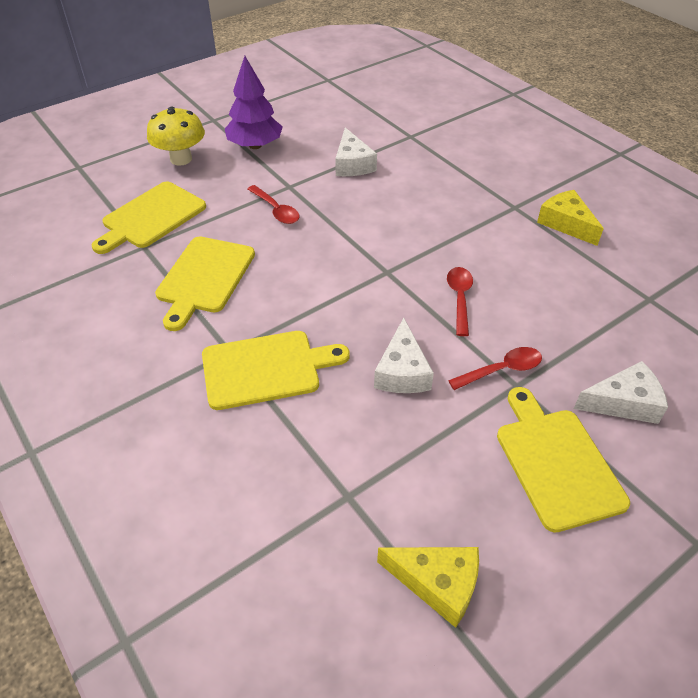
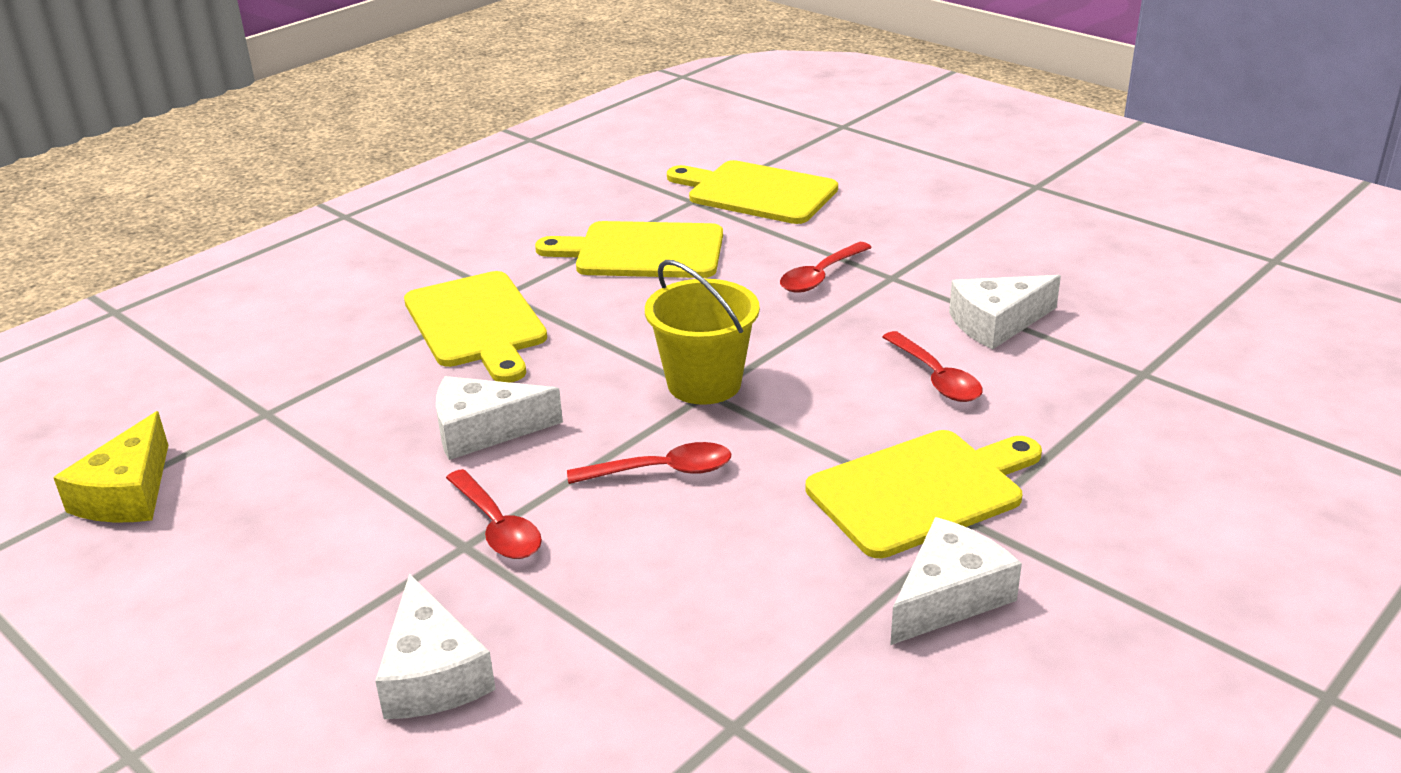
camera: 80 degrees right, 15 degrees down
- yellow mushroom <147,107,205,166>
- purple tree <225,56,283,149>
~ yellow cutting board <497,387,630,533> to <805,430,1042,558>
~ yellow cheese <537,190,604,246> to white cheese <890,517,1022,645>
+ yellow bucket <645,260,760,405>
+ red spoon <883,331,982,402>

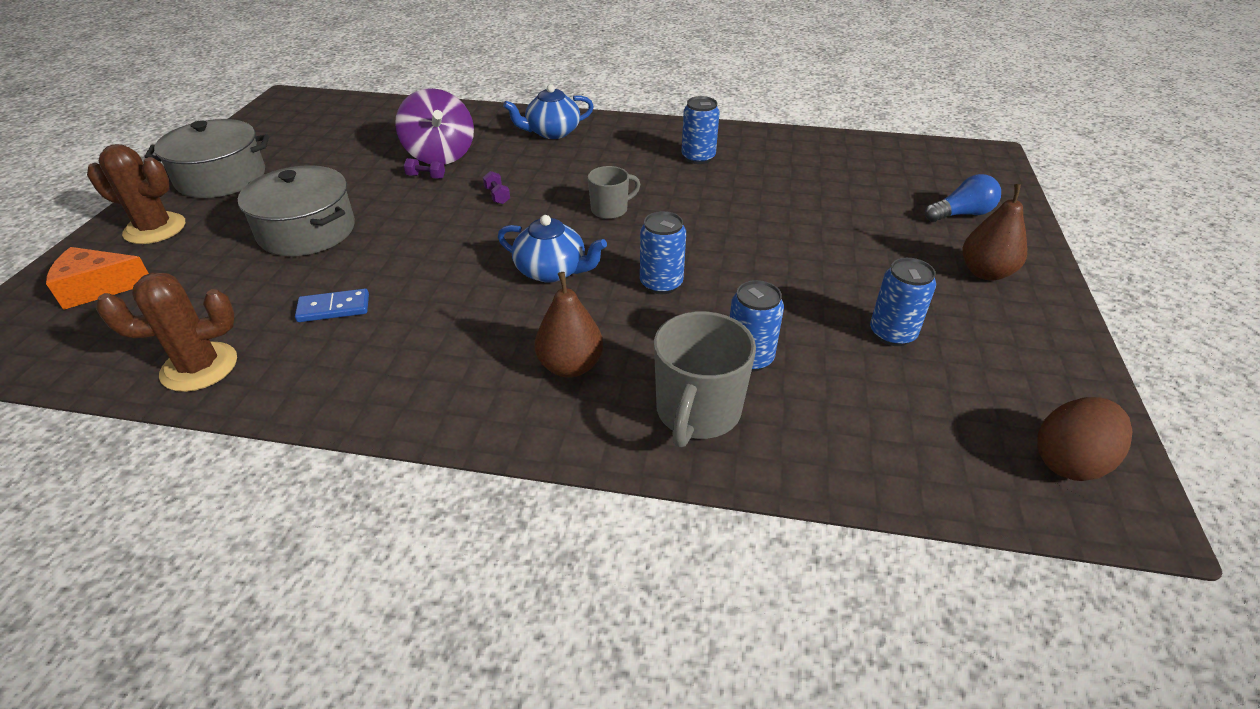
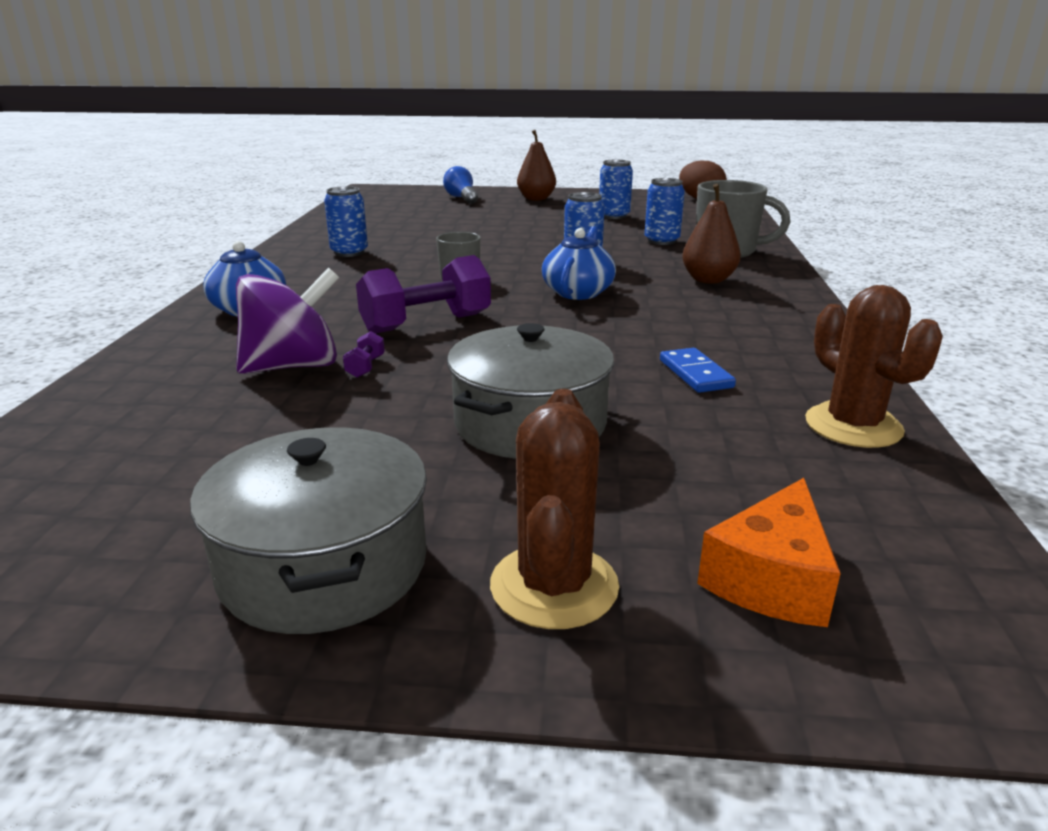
camera: 95 degrees left, 15 degrees down
~ orange cheese <46,247,149,310> = <697,478,841,627> 45 degrees clockwise
~ purple dumbbell <483,171,510,204> = <356,255,491,333> x2.46

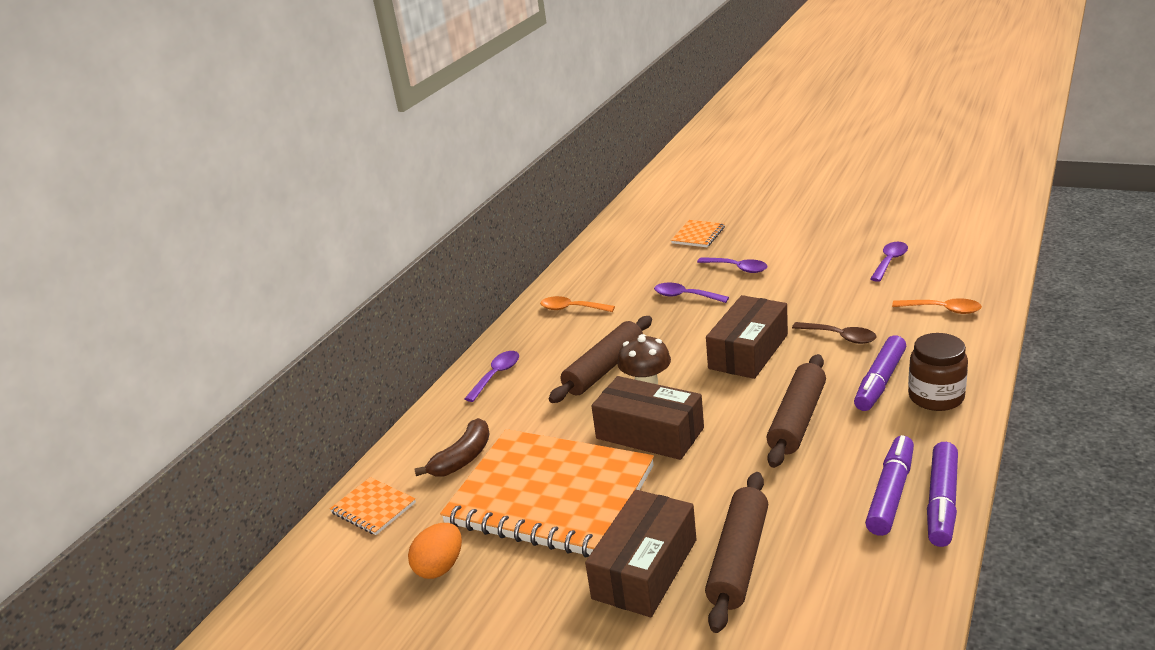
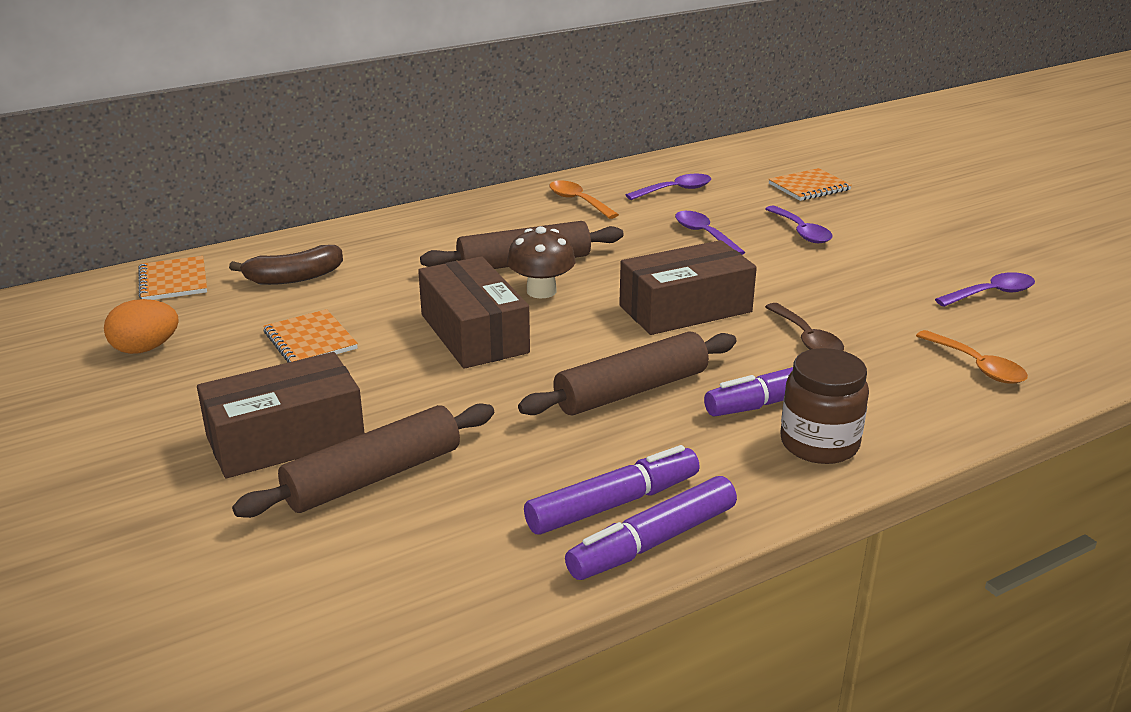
camera: 30 degrees right, 0 degrees up
~ orange notebook <440,429,654,558> = <263,309,358,363> x0.40
~ purple spoon <465,351,519,402> to <626,174,711,200>

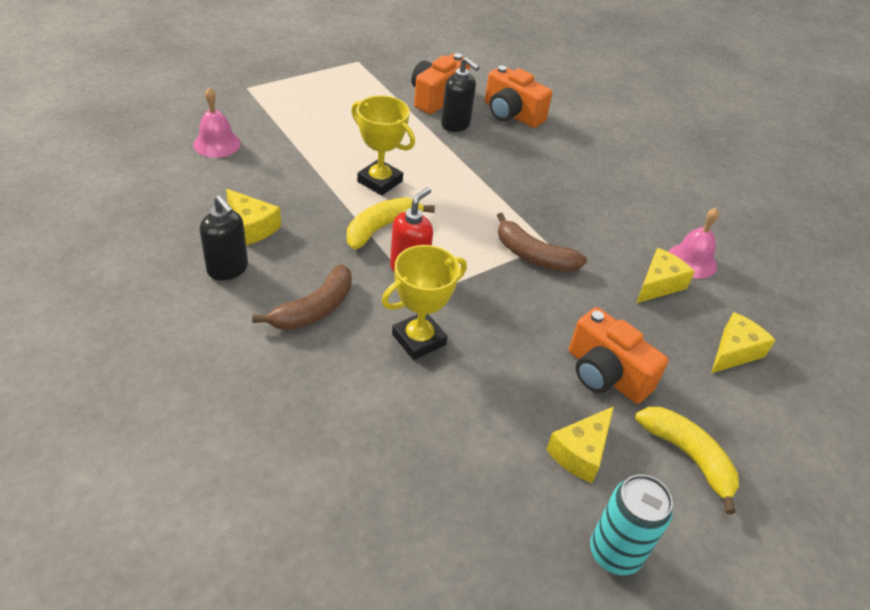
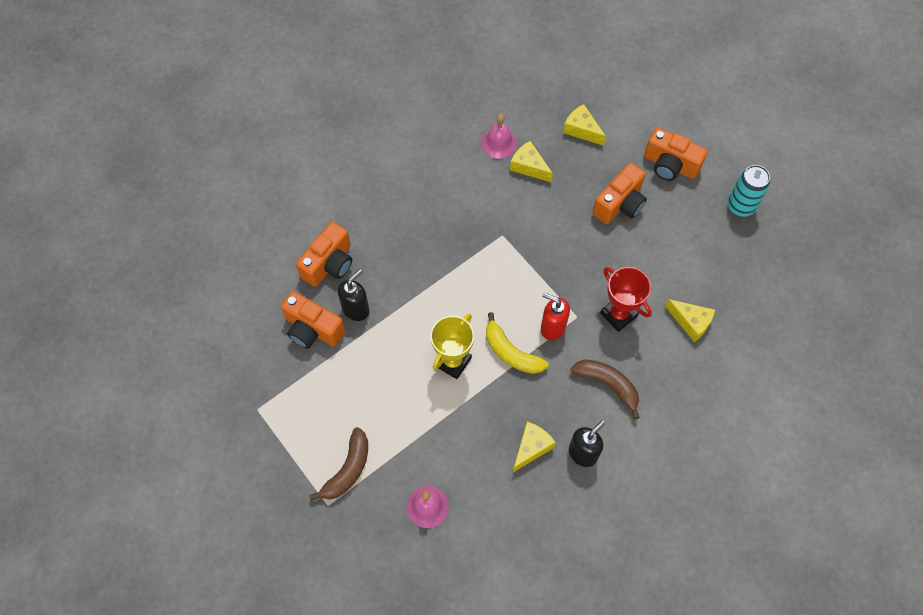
camera: 90 degrees left, 20 degrees up
~ yellow trophy <381,245,467,360> to red trophy <600,267,652,332>
~ brown banana <497,213,587,272> to <309,427,368,501>
~ yellow cheese <546,406,614,483> to <665,299,715,342>
~ yellow banana <635,407,739,515> to orange camera <644,128,708,181>

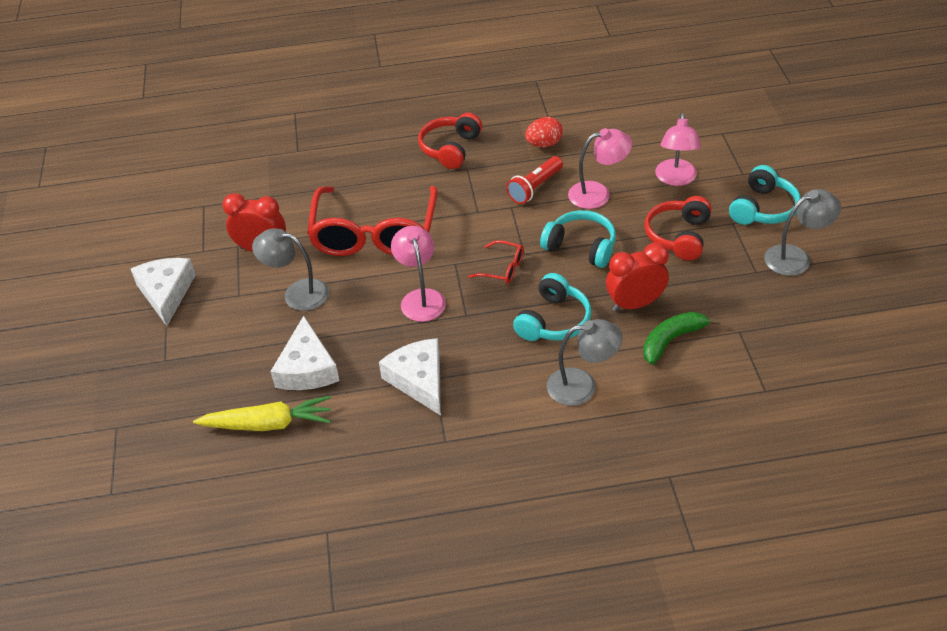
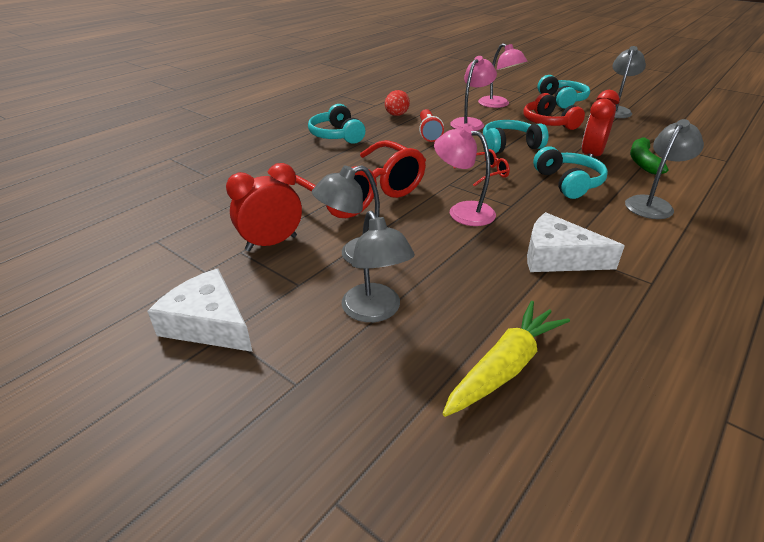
camera: 45 degrees left, 10 degrees down
- white cheese <270,316,340,390>
~ red headphones <418,113,482,169> to turquoise headphones <308,104,366,144>
+ grey lamp <342,211,415,322>

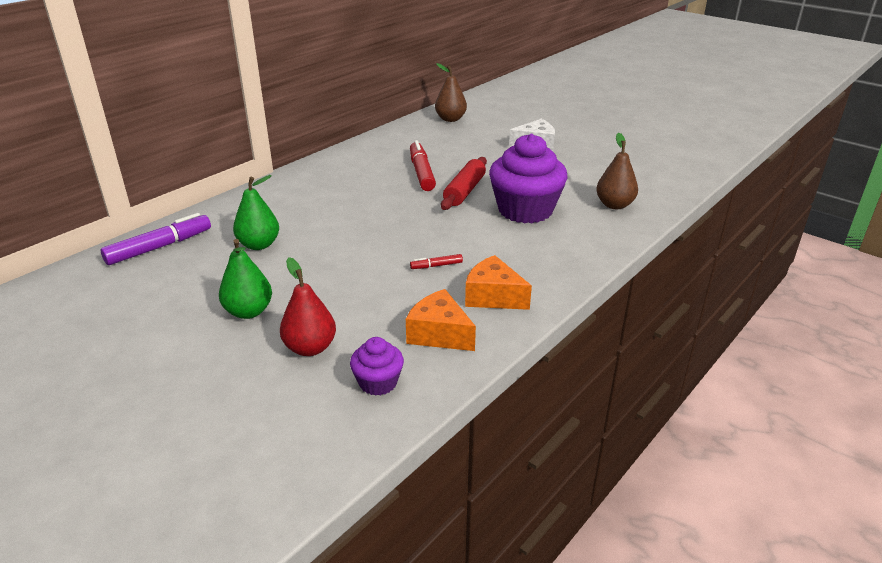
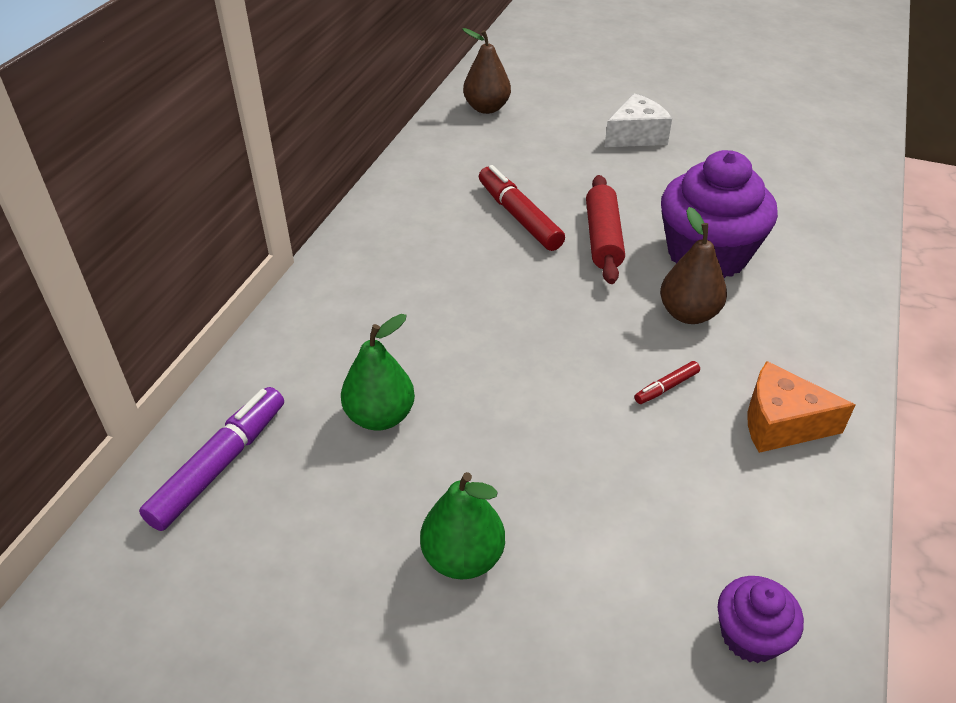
camera: 20 degrees left, 10 degrees up
- red pear <280,257,336,356>
- orange cheese <406,289,476,351>
~ brown pear <596,133,638,209> to <660,207,727,324>

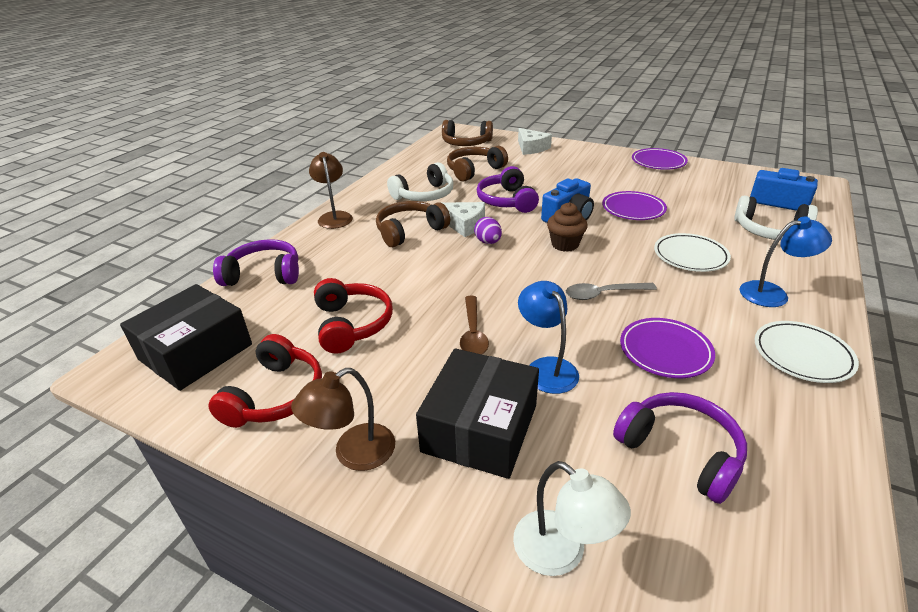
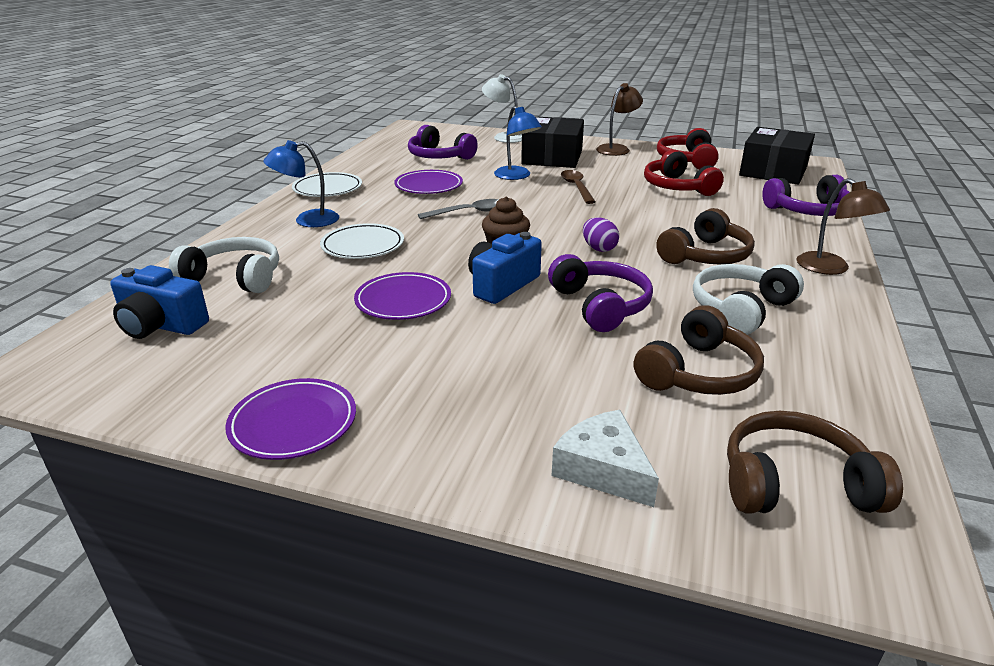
camera: 170 degrees right, 5 degrees down
- white cheese <443,202,485,237>

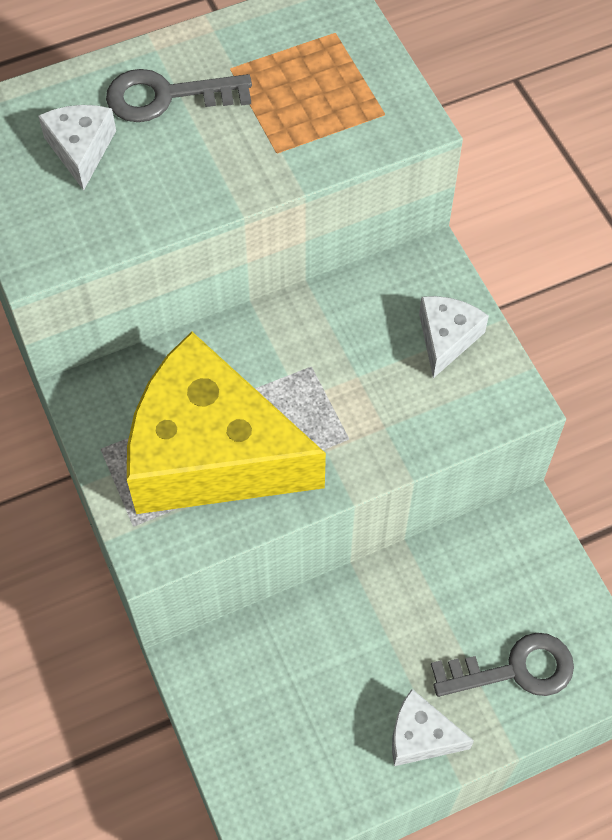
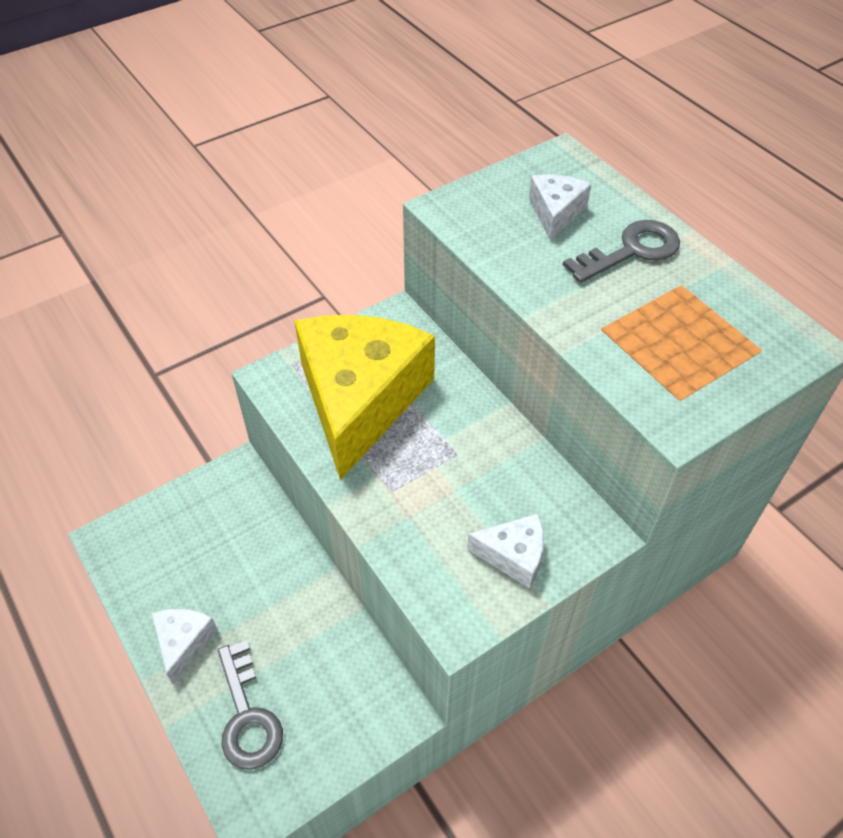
camera: 80 degrees right, 10 degrees down
~ white cheese <38,105,116,190> = <529,174,591,240> 60 degrees counterclockwise
~ grey key <106,69,252,122> = <563,220,680,283> 75 degrees clockwise

